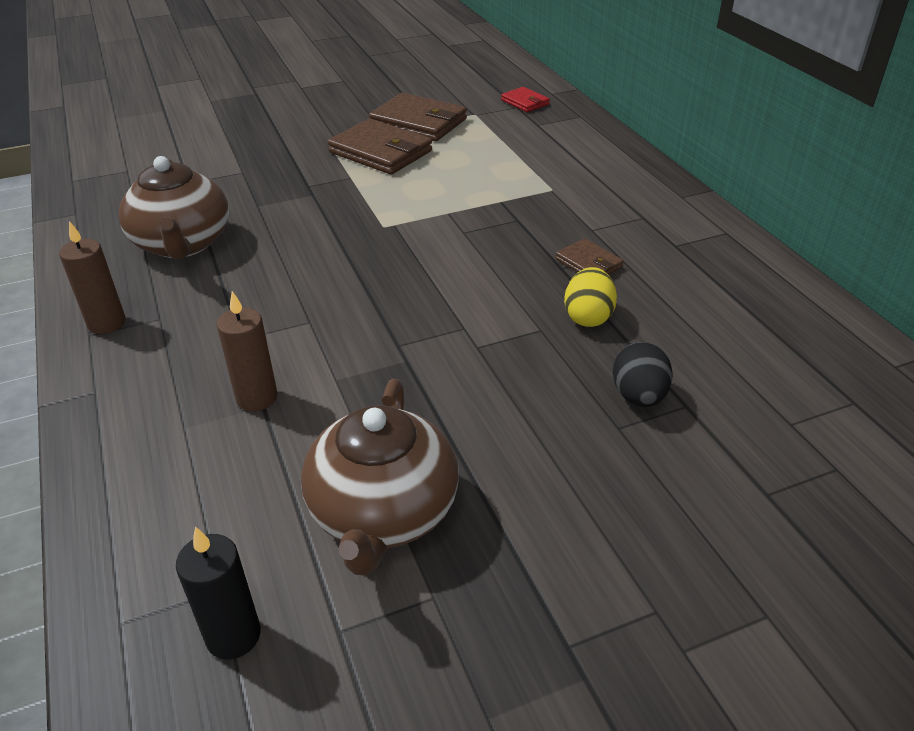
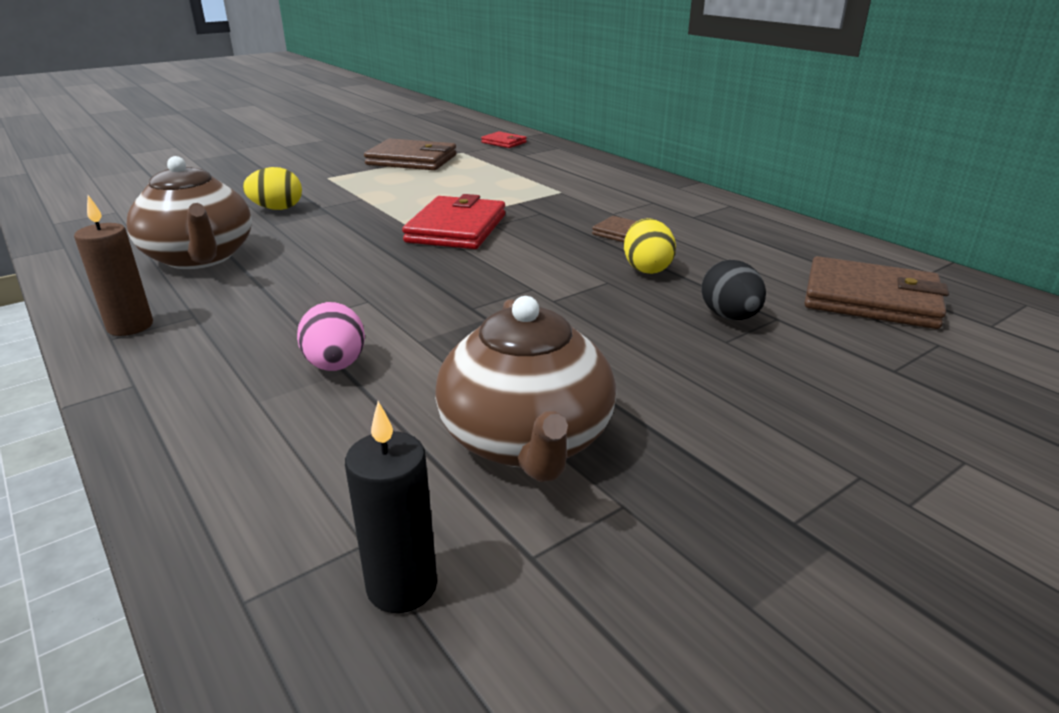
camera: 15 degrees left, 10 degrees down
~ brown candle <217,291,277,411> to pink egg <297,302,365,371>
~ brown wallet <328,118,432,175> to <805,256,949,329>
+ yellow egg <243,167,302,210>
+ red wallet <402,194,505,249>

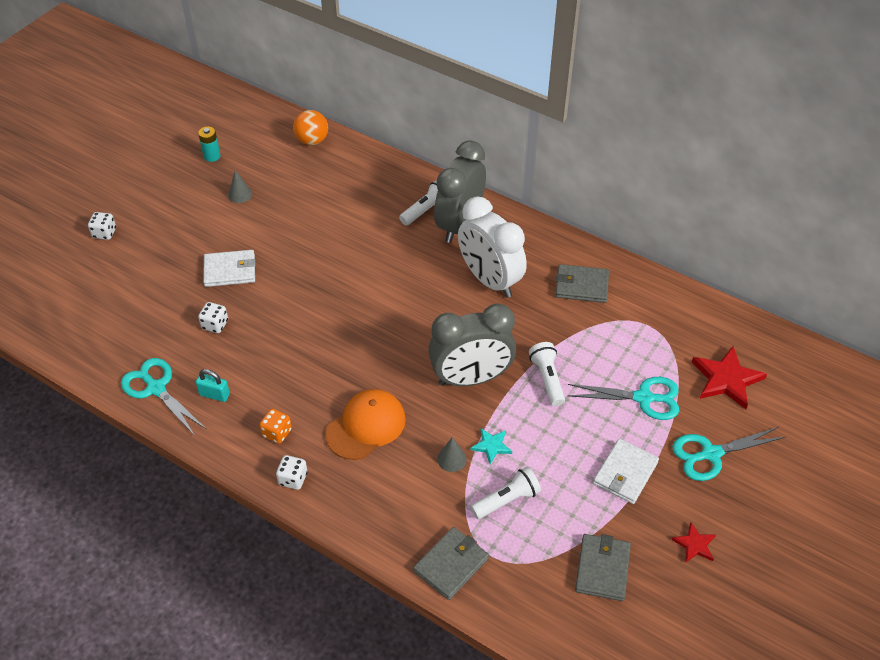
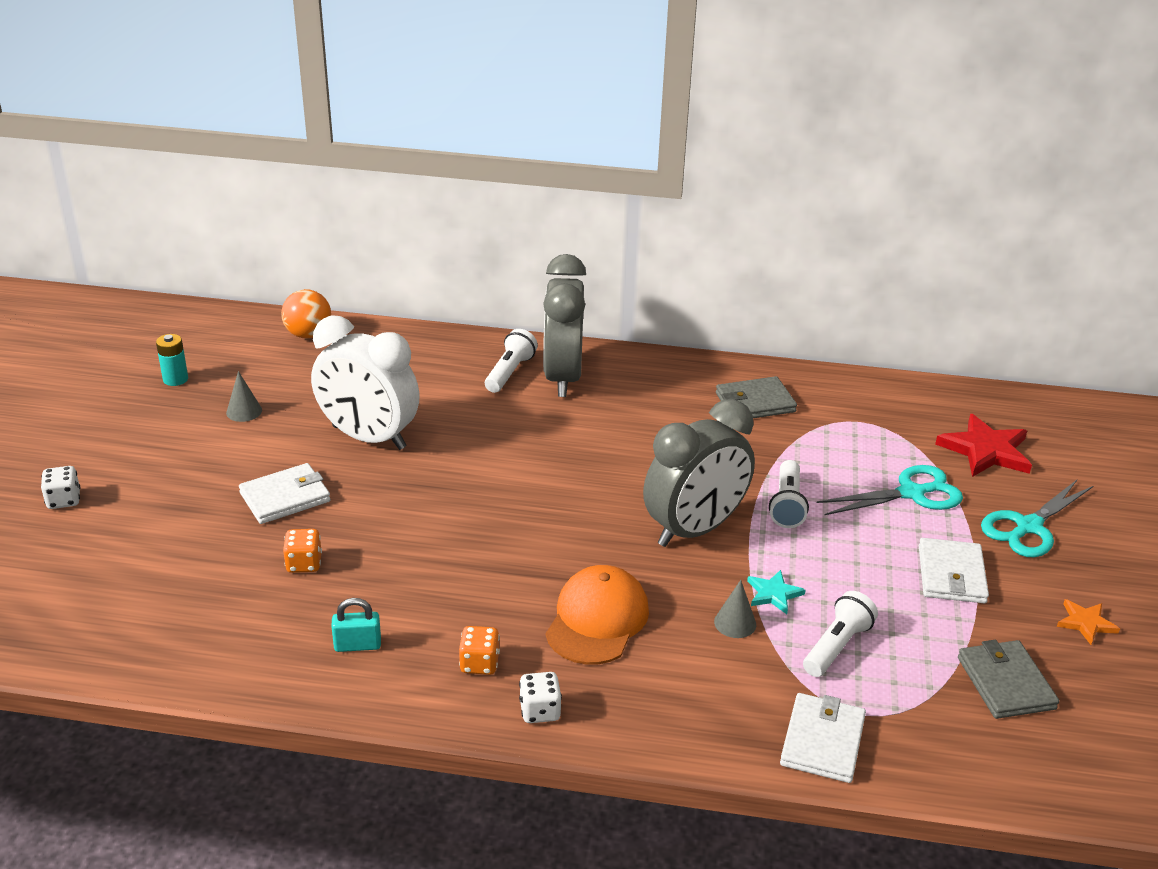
camera: 25 degrees left, 15 degrees down
- turquoise scissors <121,358,206,436>
~ white dice <198,302,228,333> to orange dice <283,529,322,573>
~ grey wallet <413,527,489,600> to white wallet <780,693,866,783>
~ white clock <458,197,527,298> to <311,315,420,450>
~ white flashlight <529,342,565,406> = <769,460,809,528> 135 degrees counterclockwise
~ red star <672,522,716,563> to orange star <1057,599,1120,645>

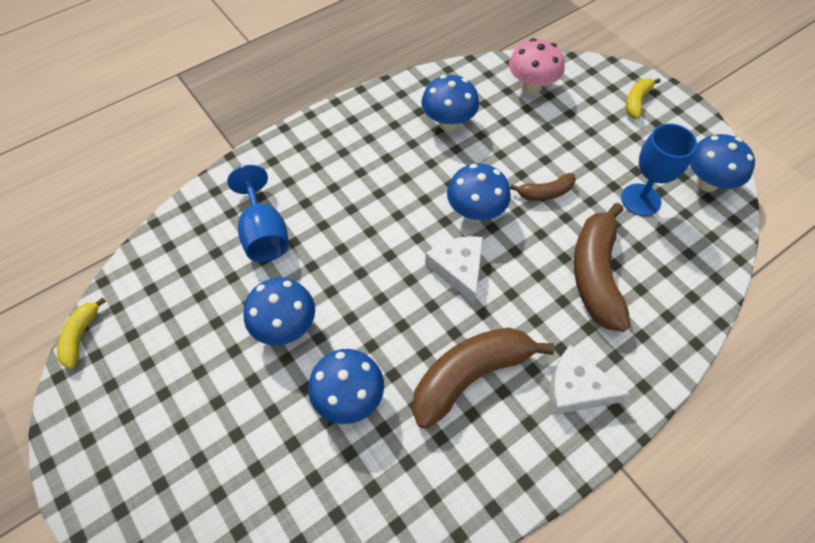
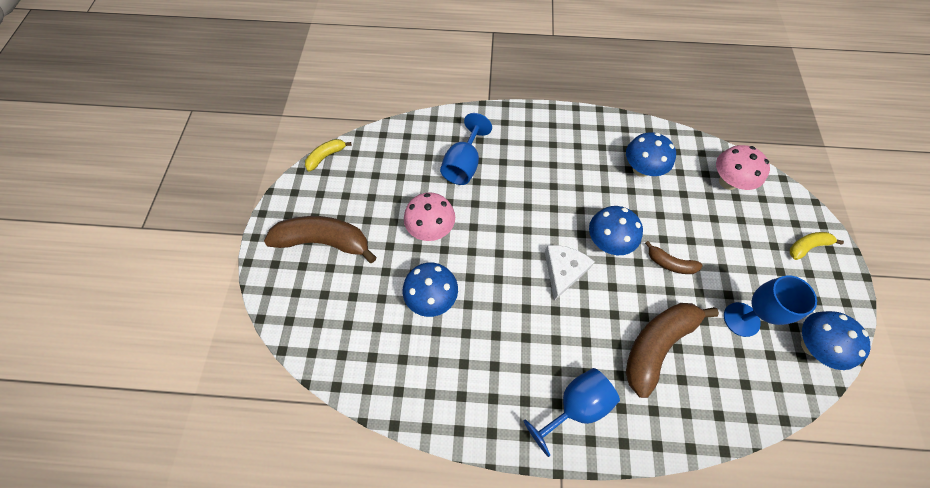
camera: 40 degrees right, 5 degrees up
~ blue mushroom <244,278,315,345> to pink mushroom <404,192,455,241>
~ brown banana <412,327,554,429> to <264,216,377,263>
~ white cheese <550,345,630,415> to blue goblet <523,368,620,457>

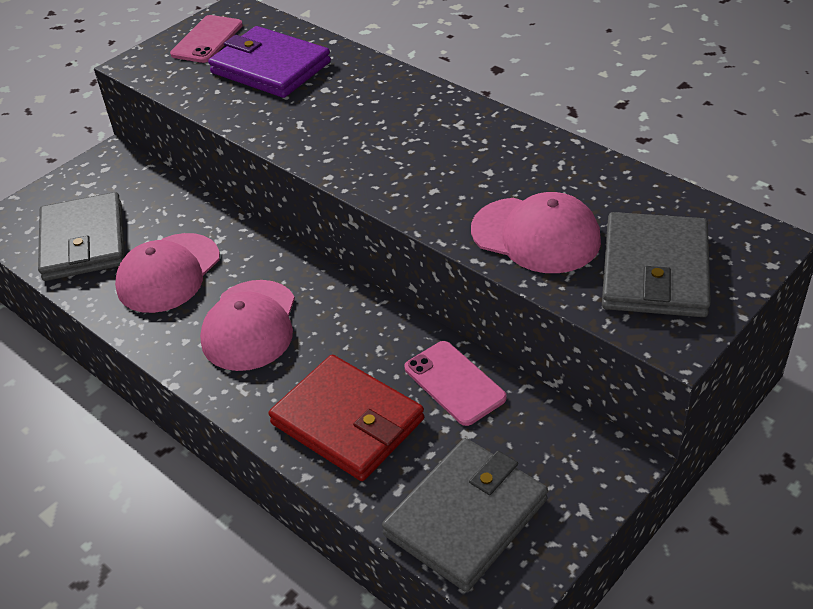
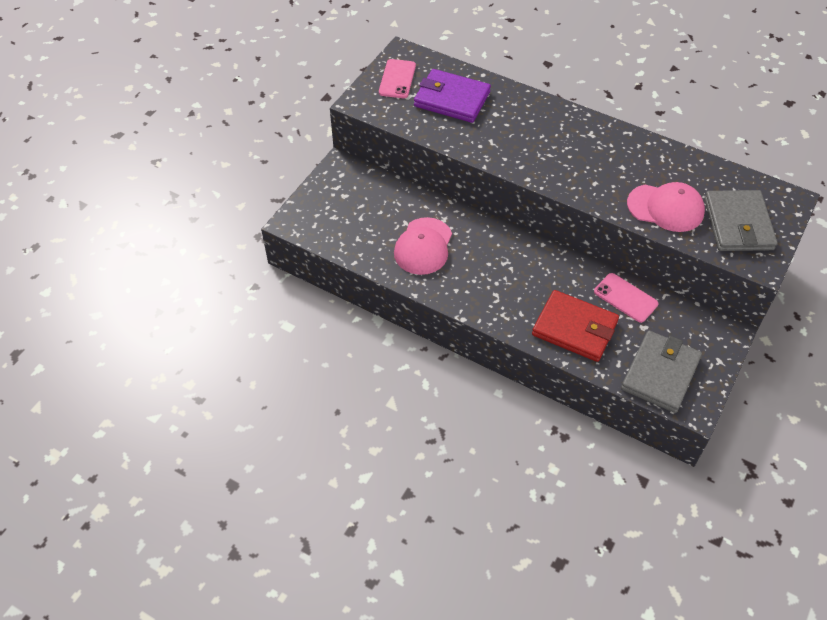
camera: 15 degrees left, 10 degrees up
- grey wallet <38,192,125,281>
- pink cap <200,280,295,371>

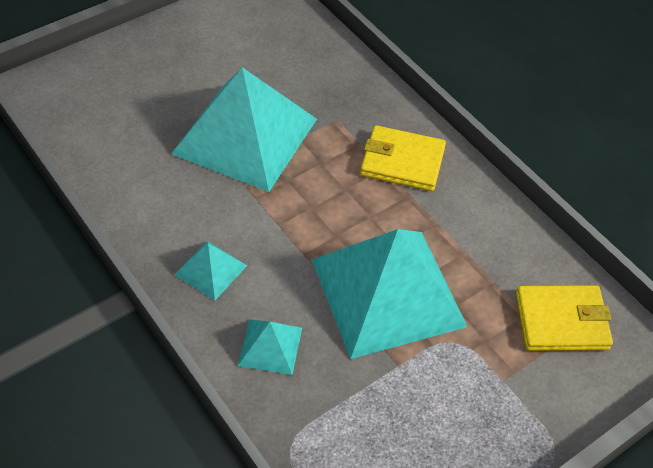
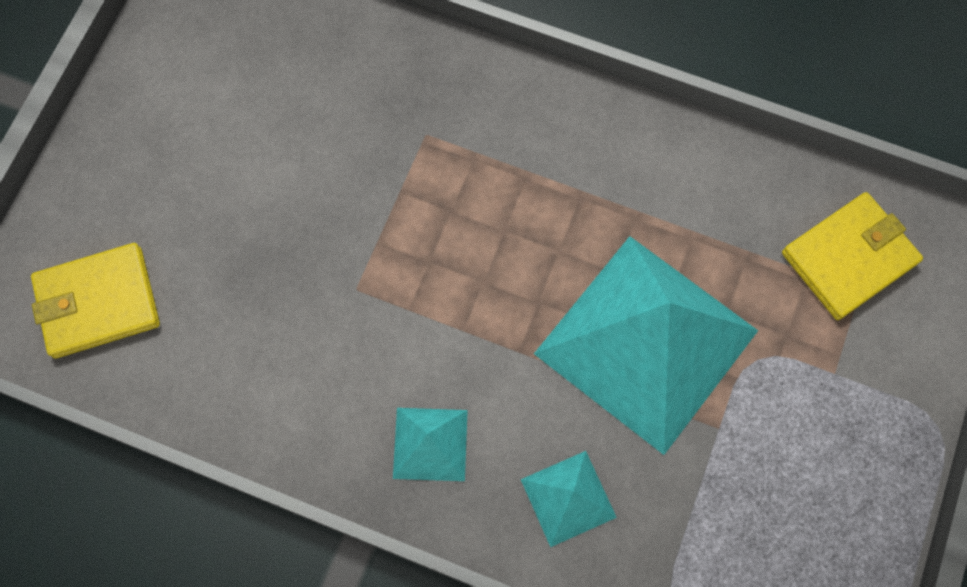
camera: 30 degrees left, 20 degrees up
- turquoise pyramid <171,67,317,192>
~ yellow wallet <360,125,446,191> to <31,243,160,358>

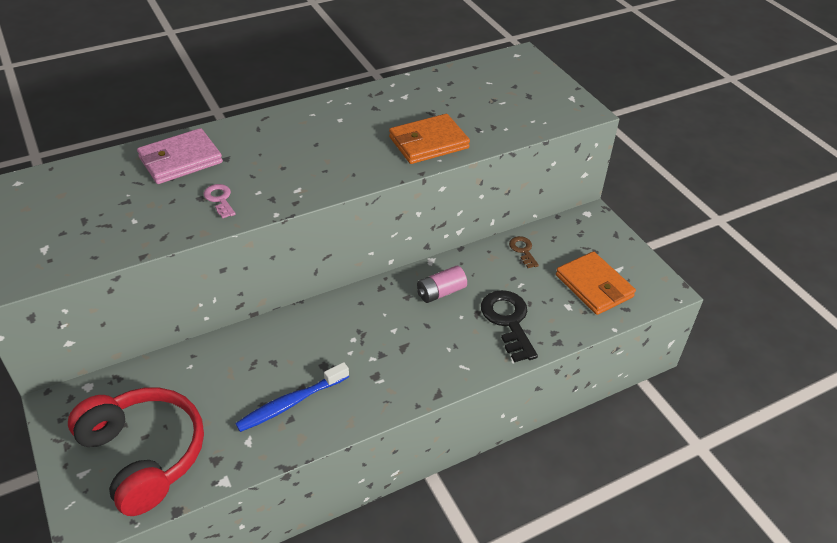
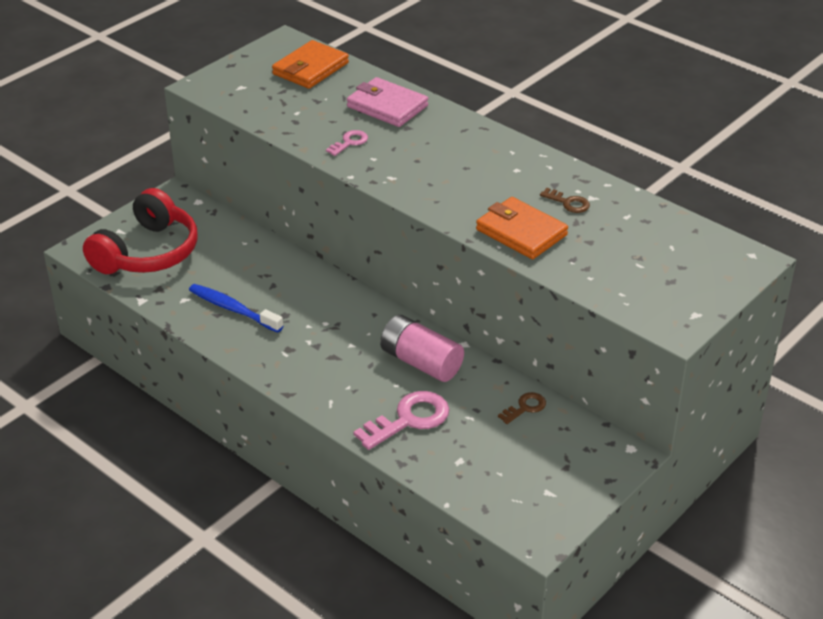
camera: 70 degrees right, 5 degrees down
~ pink battery <417,266,467,303> = <380,315,464,382> x1.54
~ black key <481,290,538,362> to pink key <354,391,449,450>
~ orange wallet <556,251,636,315> to <272,40,349,89>
+ brown key <540,188,590,213>

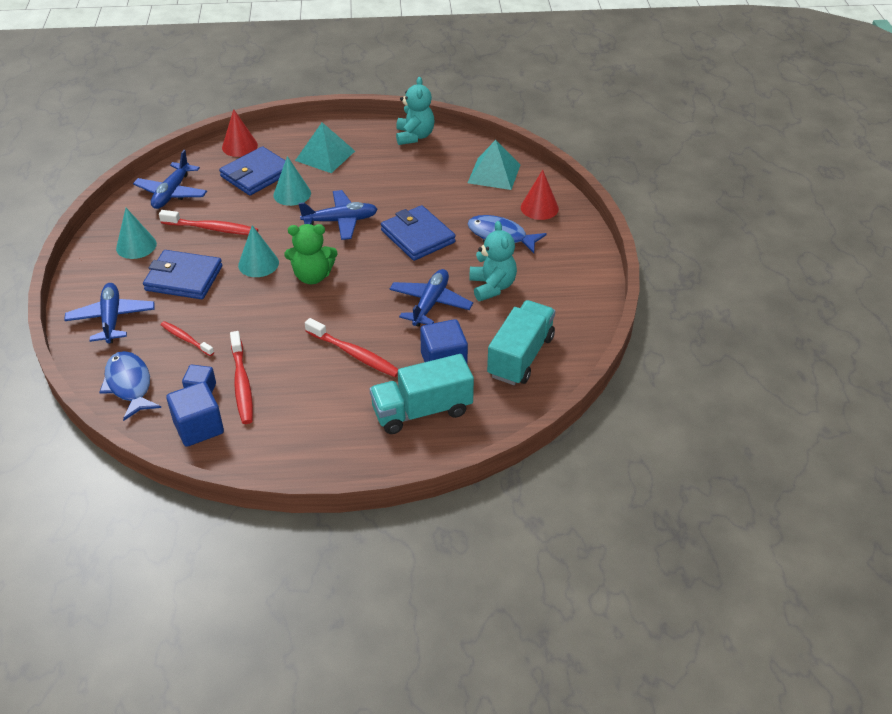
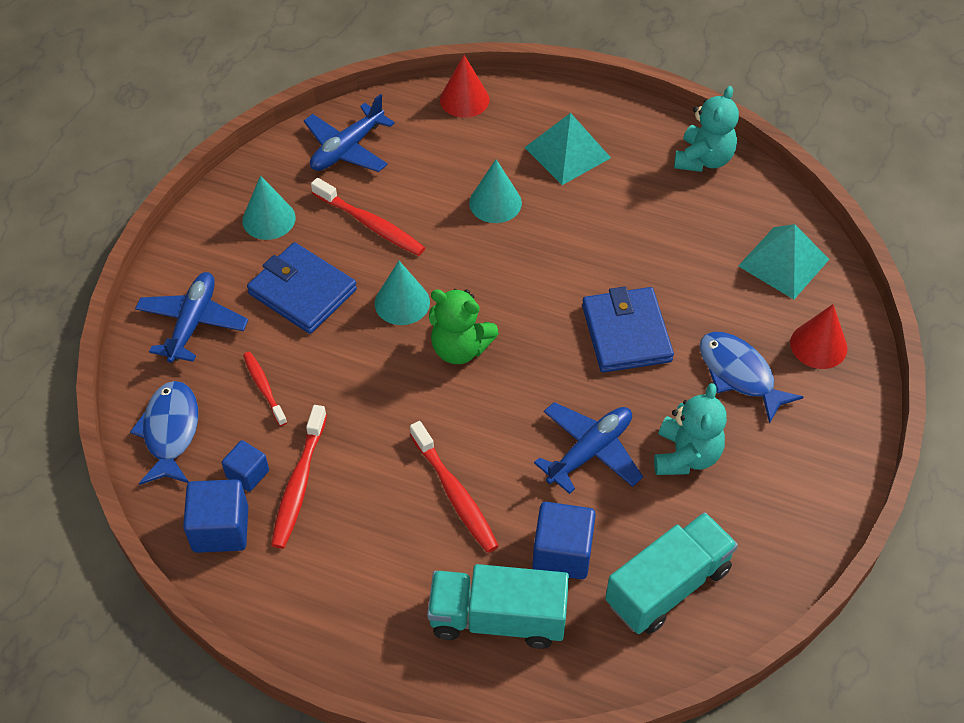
camera: 25 degrees right, 10 degrees up
- blue wallet <219,146,286,195>
- blue plane <298,190,378,240>

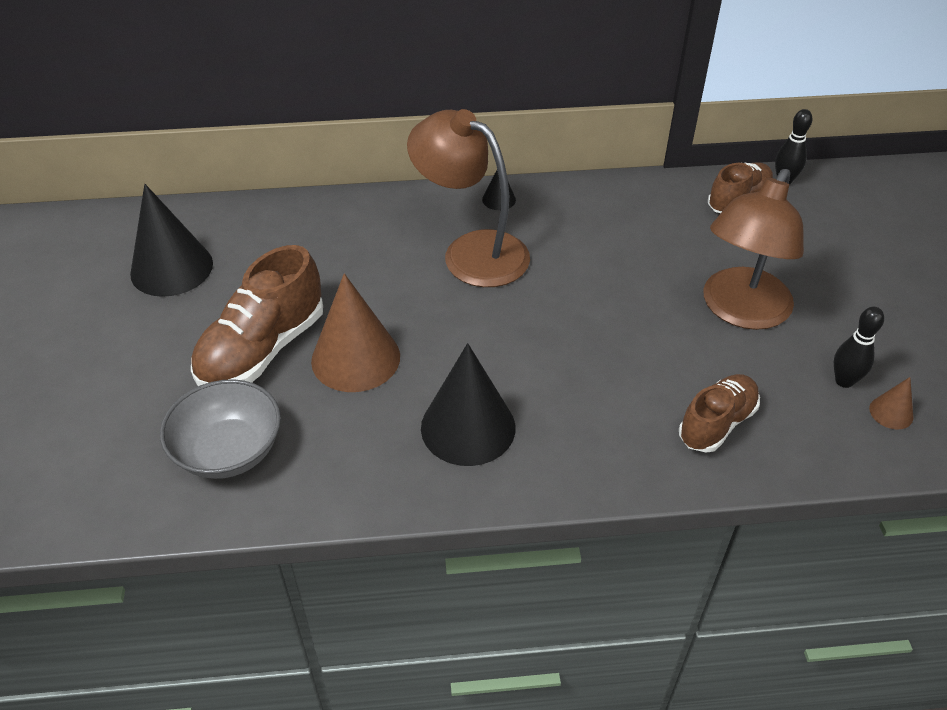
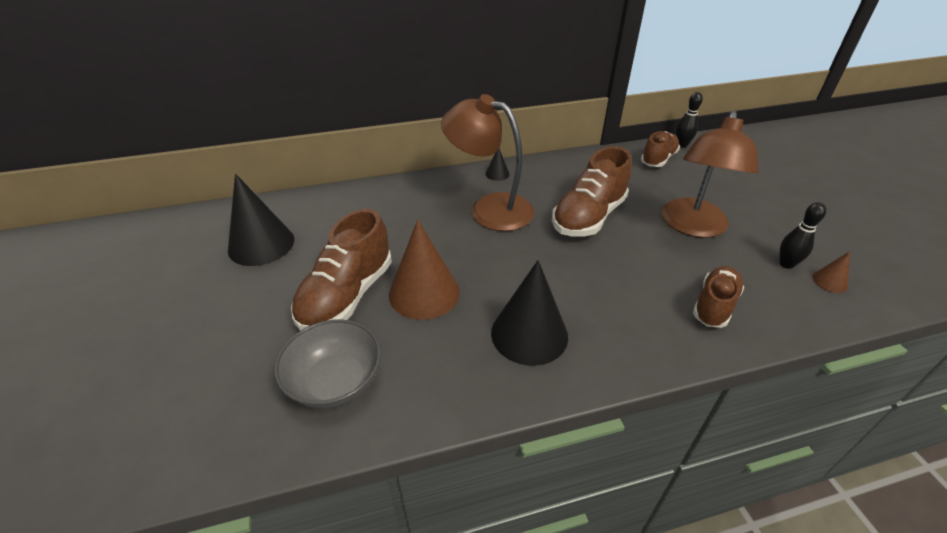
camera: 10 degrees left, 5 degrees down
+ brown shoe <552,147,631,236>

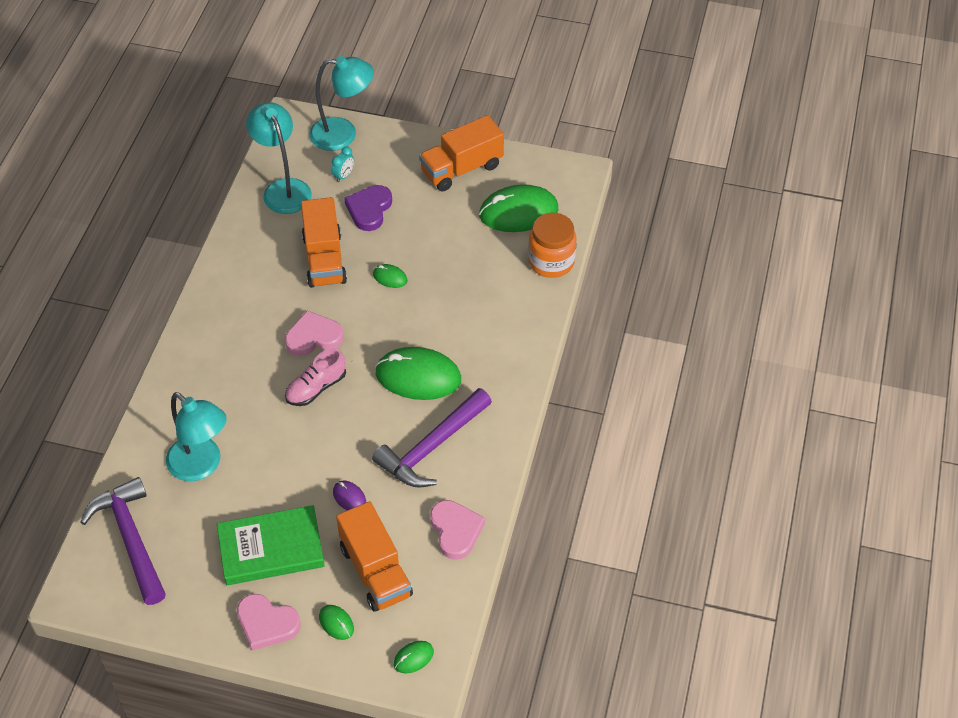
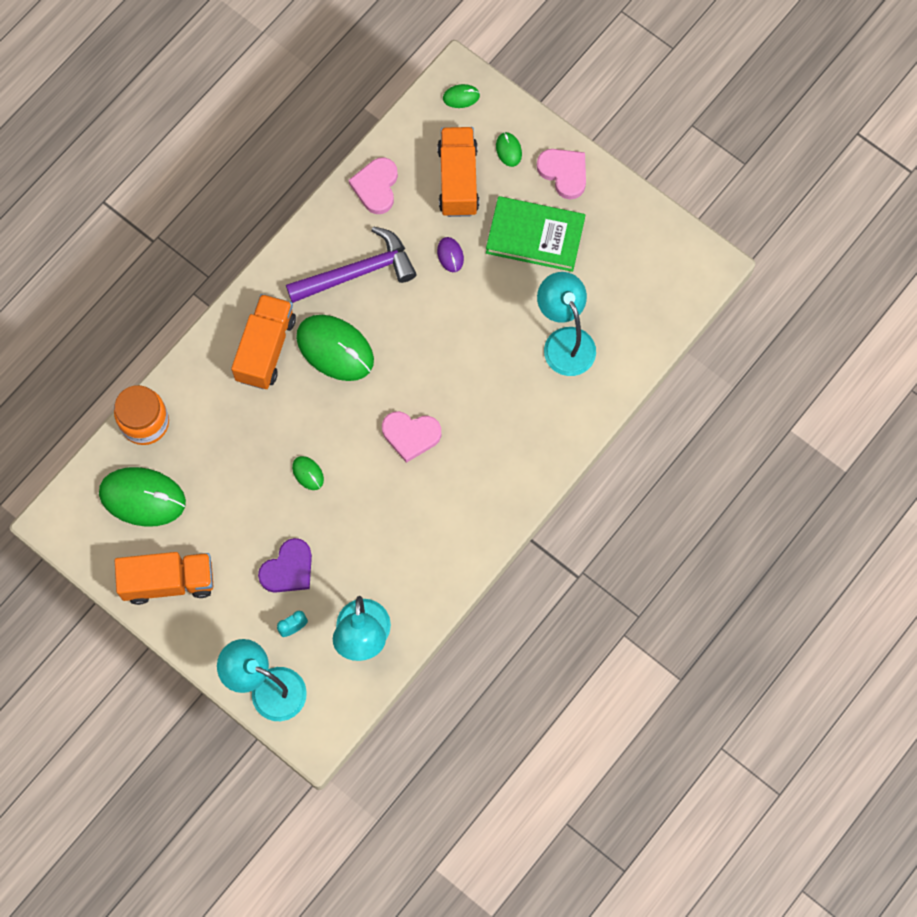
camera: 155 degrees left, 20 degrees up
- purple hammer <80,477,166,605>
- pink shoe <285,348,346,406>
~ orange truck <301,197,347,288> to <231,294,296,389>

